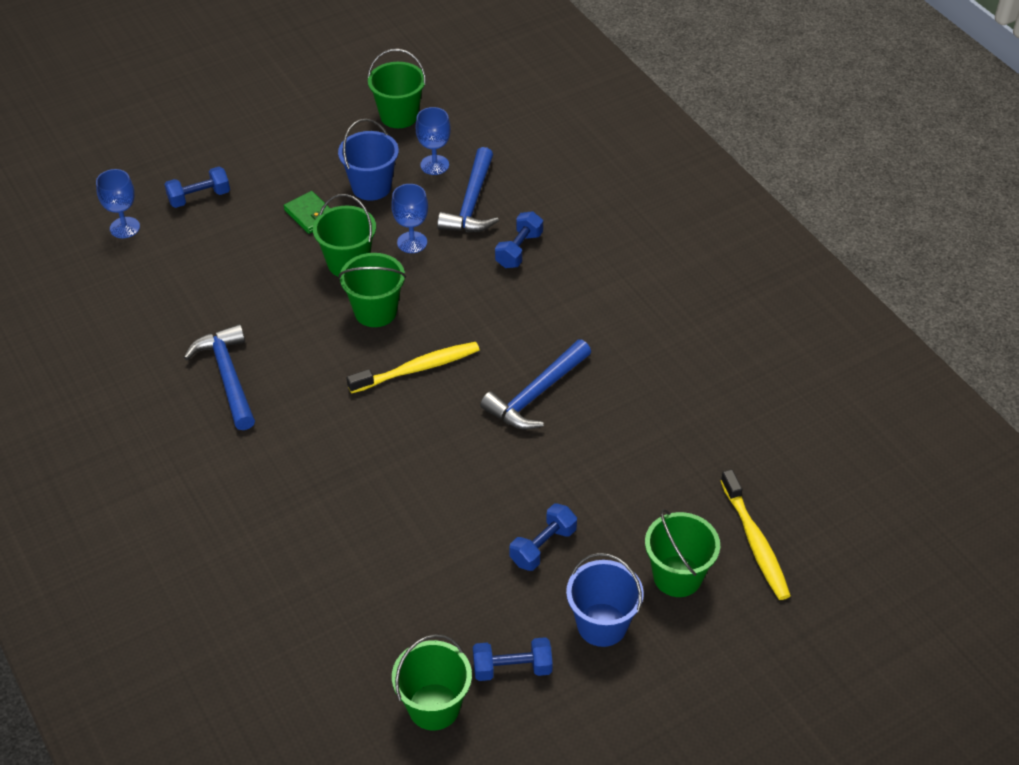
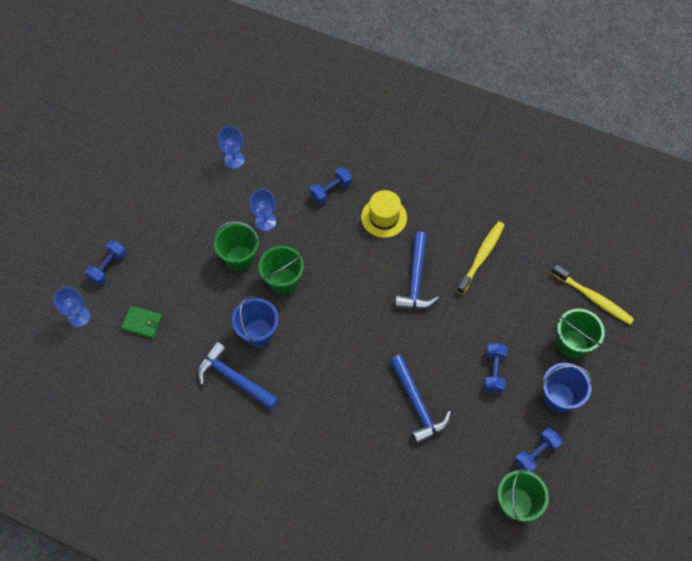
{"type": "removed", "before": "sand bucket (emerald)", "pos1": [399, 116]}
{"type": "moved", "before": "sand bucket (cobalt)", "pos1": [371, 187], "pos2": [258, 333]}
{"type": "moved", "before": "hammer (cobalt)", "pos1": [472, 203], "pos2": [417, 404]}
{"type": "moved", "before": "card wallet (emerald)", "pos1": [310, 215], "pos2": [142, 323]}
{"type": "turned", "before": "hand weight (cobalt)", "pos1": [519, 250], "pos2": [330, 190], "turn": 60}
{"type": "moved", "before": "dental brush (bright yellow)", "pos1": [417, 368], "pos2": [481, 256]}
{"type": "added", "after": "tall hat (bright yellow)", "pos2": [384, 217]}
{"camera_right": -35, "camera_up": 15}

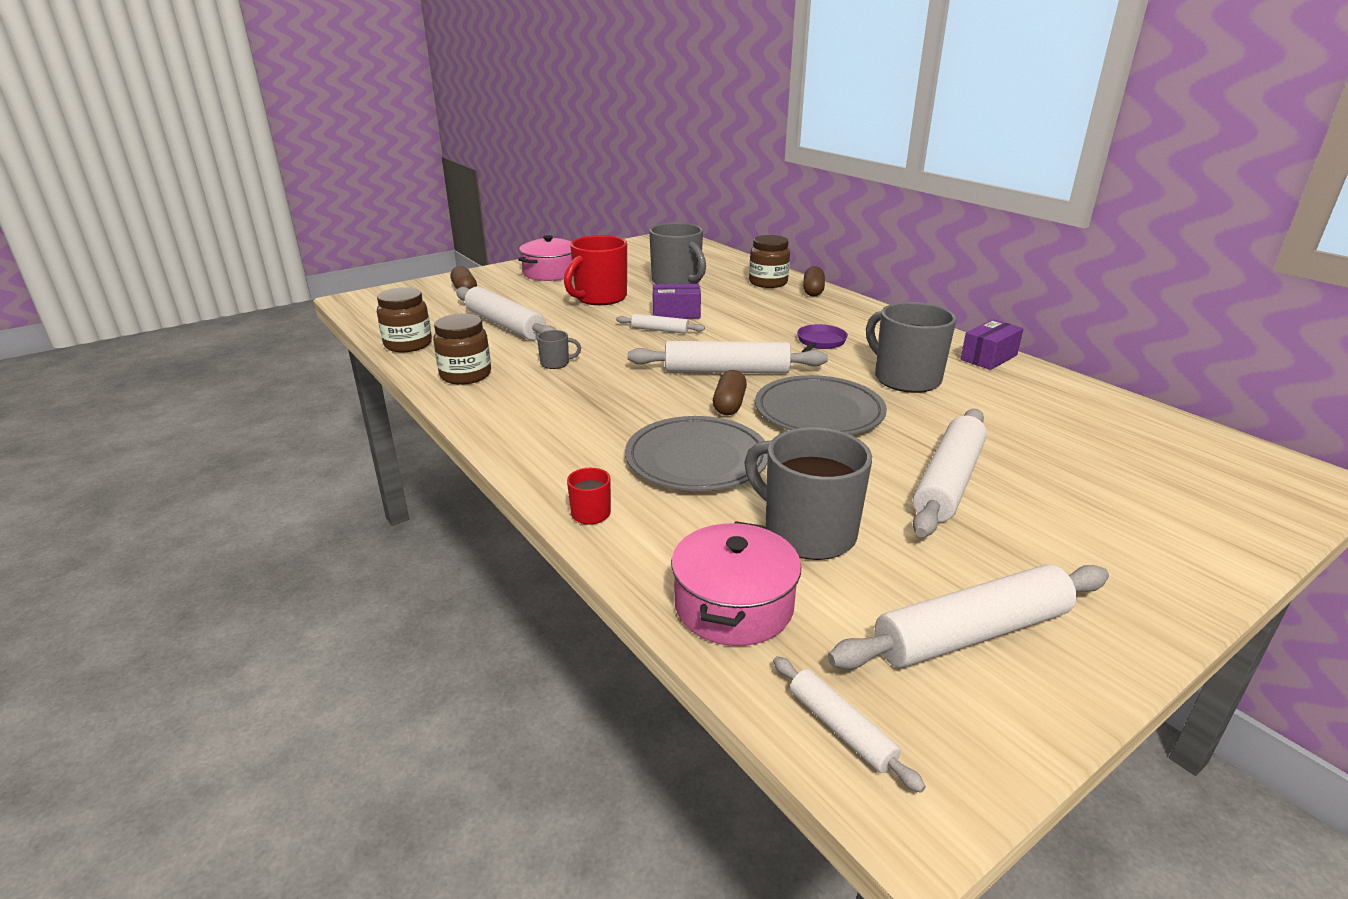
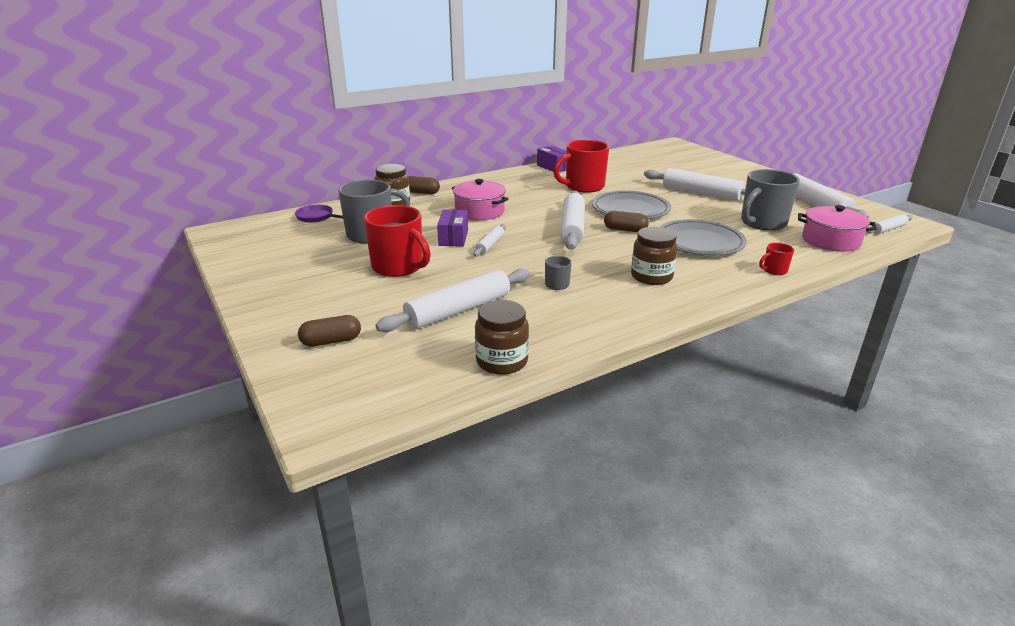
{"type": "moved", "before": "cooking pot (pink)", "pos1": [550, 273], "pos2": [479, 212]}
{"type": "recoloured", "before": "coffee mug (gray)", "after": "coffee mug (crimson)", "pos1": [905, 379], "pos2": [583, 187]}
{"type": "moved", "before": "jam jar (brown)", "pos1": [465, 375], "pos2": [651, 277]}
{"type": "moved", "before": "pan (purple)", "pos1": [820, 342], "pos2": [316, 217]}
{"camera_right": -85, "camera_up": 0}

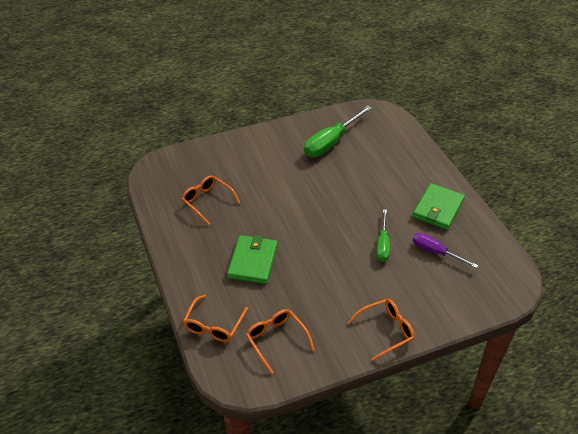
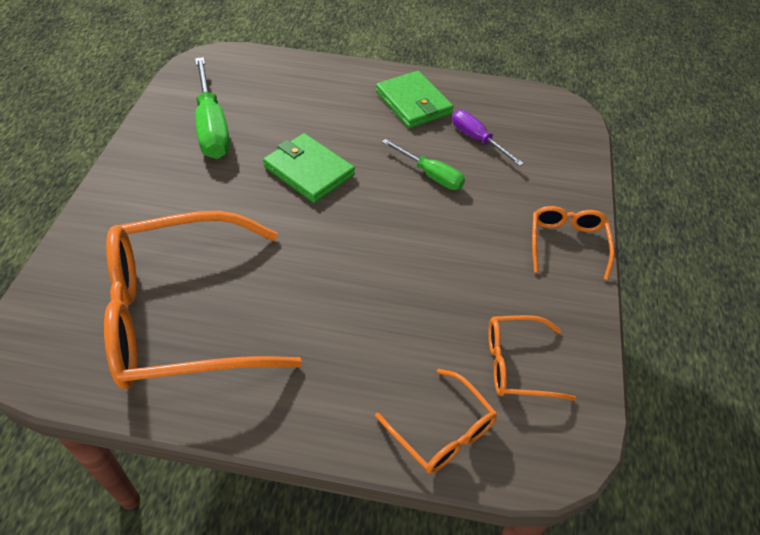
{"type": "resized", "before": "glasses (orange)", "pos1": [207, 201], "pos2": [183, 315], "scale": 2.19}
{"type": "turned", "before": "flat screwdriver (purple)", "pos1": [436, 252], "pos2": [477, 140], "turn": 75}
{"type": "moved", "before": "card wallet (emerald)", "pos1": [253, 261], "pos2": [309, 171]}
{"camera_right": -60, "camera_up": 5}

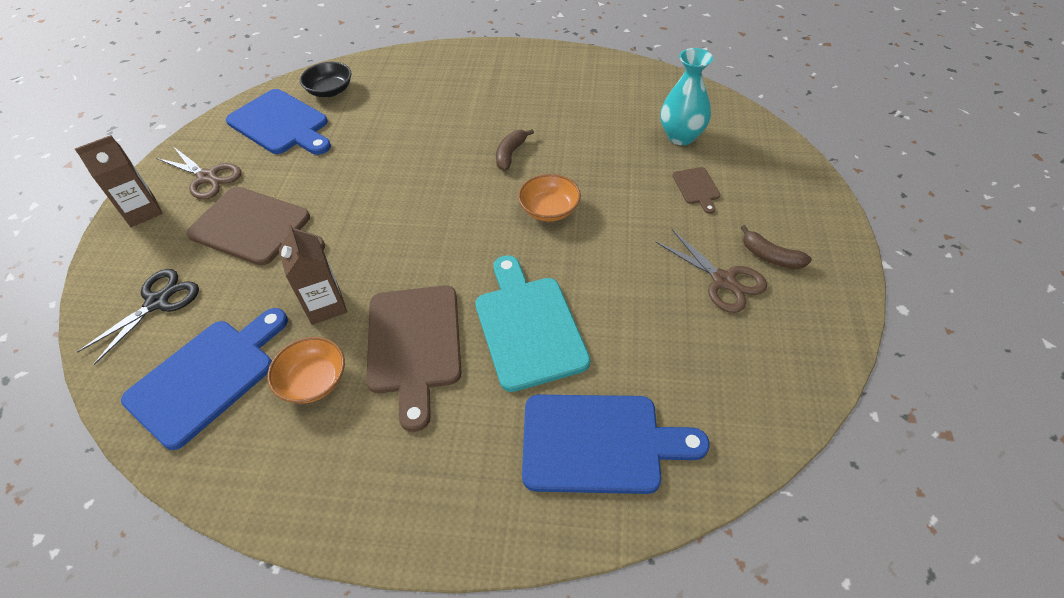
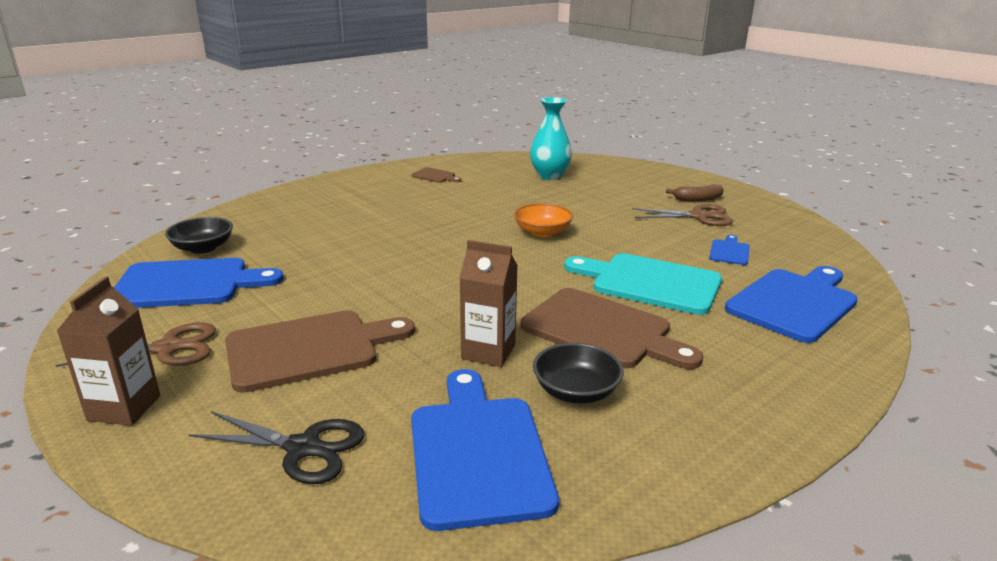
{"type": "removed", "before": "banana fruit (brown)", "pos1": [510, 154]}
{"type": "moved", "before": "cutting board (brown)", "pos1": [697, 188], "pos2": [435, 176]}
{"type": "turned", "before": "scissors (ebony)", "pos1": [157, 302], "pos2": [303, 448], "turn": 120}
{"type": "recoloured", "before": "serving bowl (orange)", "after": "serving bowl (ebony)", "pos1": [313, 381], "pos2": [576, 391]}
{"type": "added", "after": "cutting board (cobalt)", "pos2": [729, 251]}
{"camera_right": -50, "camera_up": -25}

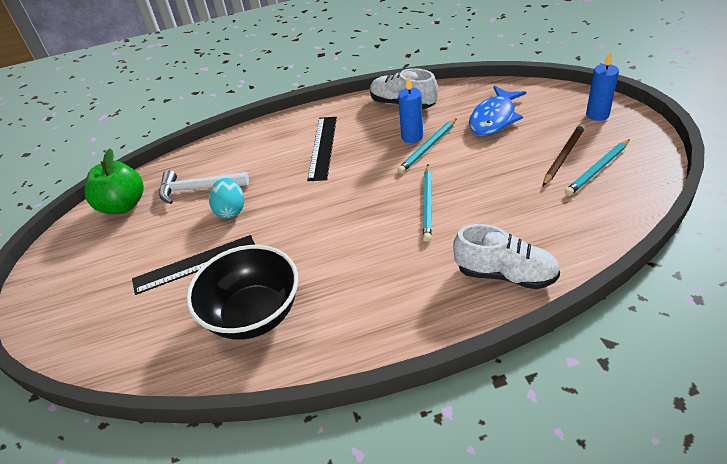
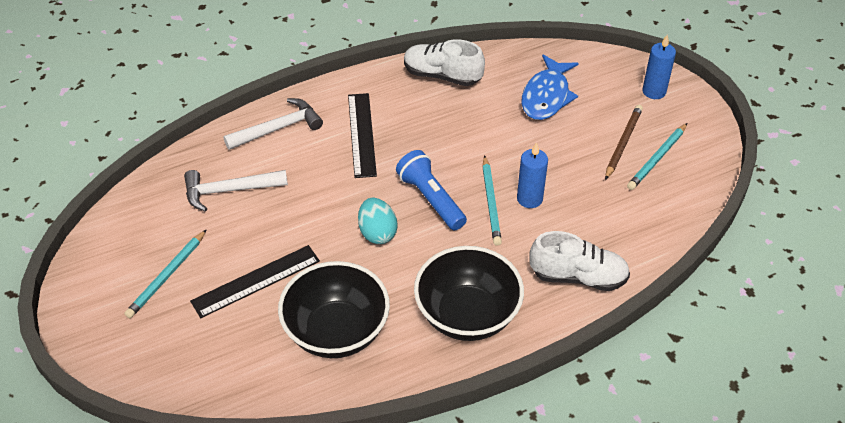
{"type": "moved", "before": "wax candle (cobalt)", "pos1": [412, 137], "pos2": [529, 199]}
{"type": "moved", "before": "lead pencil (aqua)", "pos1": [428, 147], "pos2": [167, 276]}
{"type": "removed", "before": "apple fruit (emerald)", "pos1": [123, 205]}
{"type": "moved", "before": "egg shape (aqua)", "pos1": [231, 210], "pos2": [377, 233]}
{"type": "added", "after": "hammer (white)", "pos2": [279, 128]}
{"type": "added", "after": "torch (cobalt)", "pos2": [431, 199]}
{"type": "added", "after": "serving bowl (ebony)", "pos2": [467, 315]}
{"camera_right": -15, "camera_up": 5}

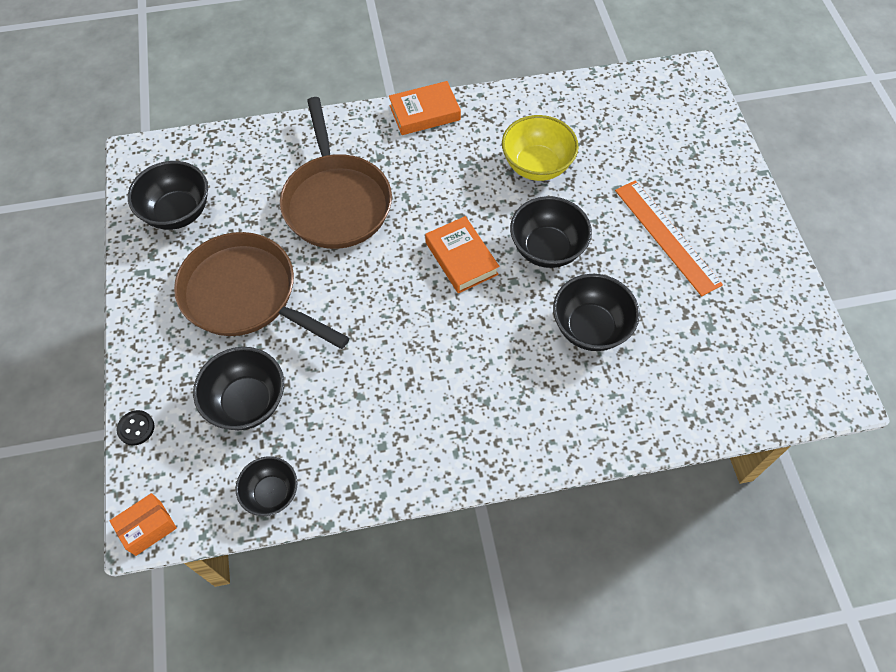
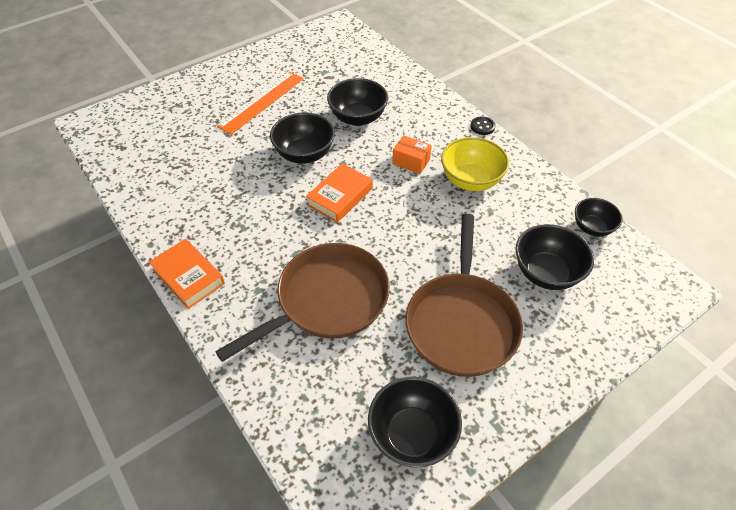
{"type": "moved", "before": "serving bowl (bright yellow)", "pos1": [536, 165], "pos2": [471, 180]}
{"type": "moved", "before": "sewing button (ebony)", "pos1": [136, 428], "pos2": [482, 126]}
{"type": "moved", "before": "parcel (orange)", "pos1": [148, 528], "pos2": [411, 162]}
{"camera_right": -115, "camera_up": -10}

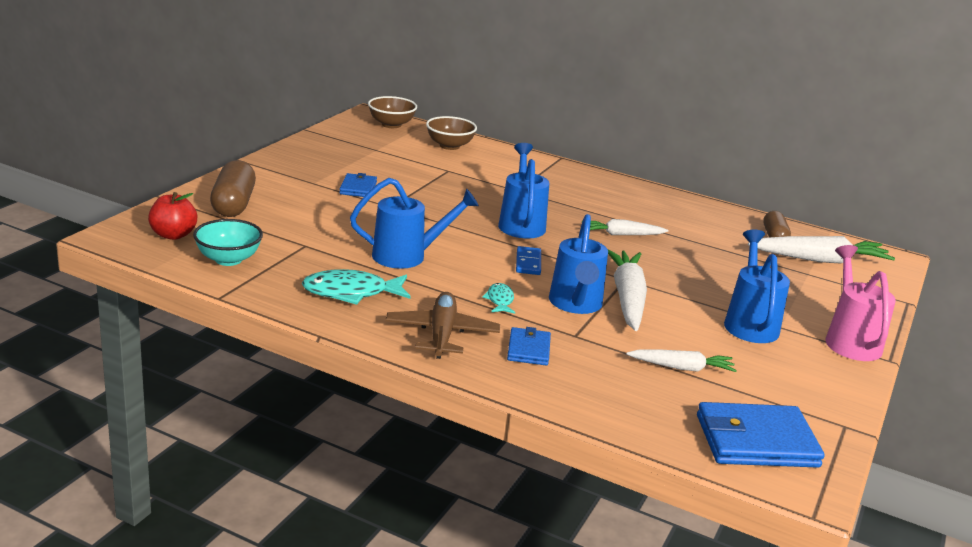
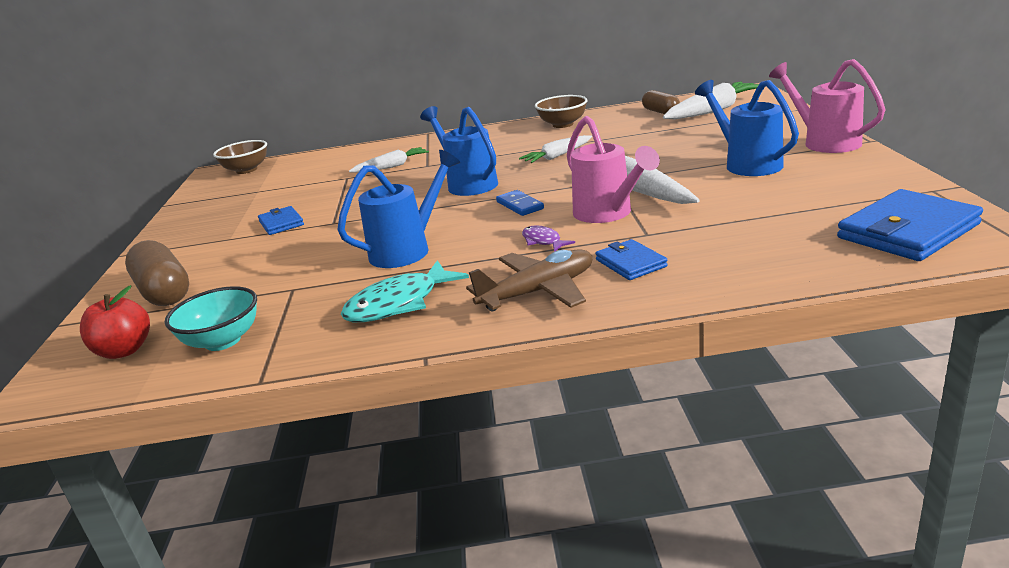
{"type": "moved", "before": "serving bowl (brown)", "pos1": [449, 146], "pos2": [563, 124]}
{"type": "recoloured", "before": "watering can (cobalt)", "after": "watering can (pink)", "pos1": [575, 304], "pos2": [607, 214]}
{"type": "recoloured", "before": "fish figure (aqua)", "after": "fish figure (purple)", "pos1": [500, 300], "pos2": [543, 241]}
{"type": "turned", "before": "toy plane (brown)", "pos1": [441, 334], "pos2": [538, 292], "turn": 90}
{"type": "moved", "before": "carrot (white)", "pos1": [681, 368], "pos2": [392, 166]}
{"camera_right": -25, "camera_up": 0}

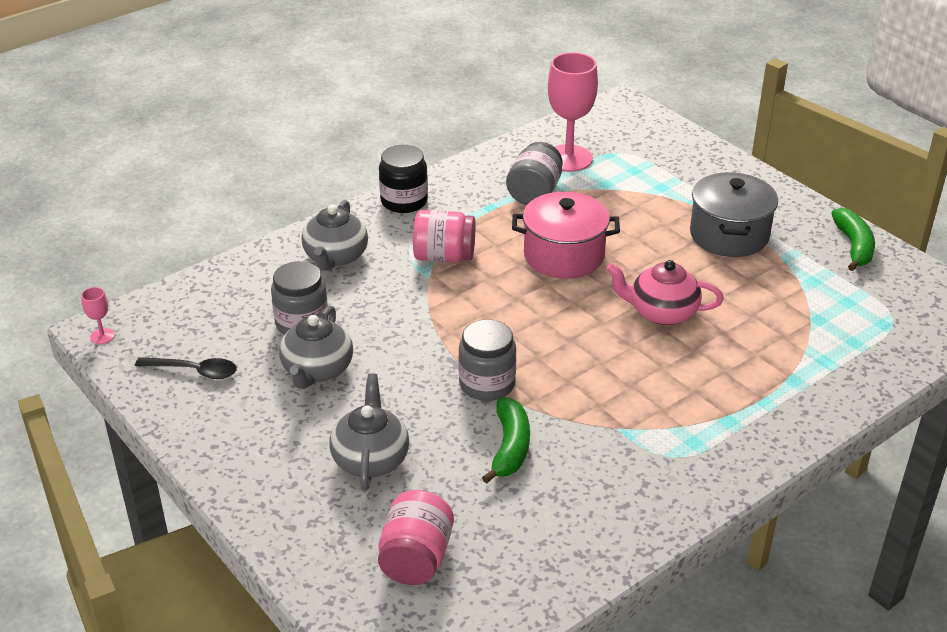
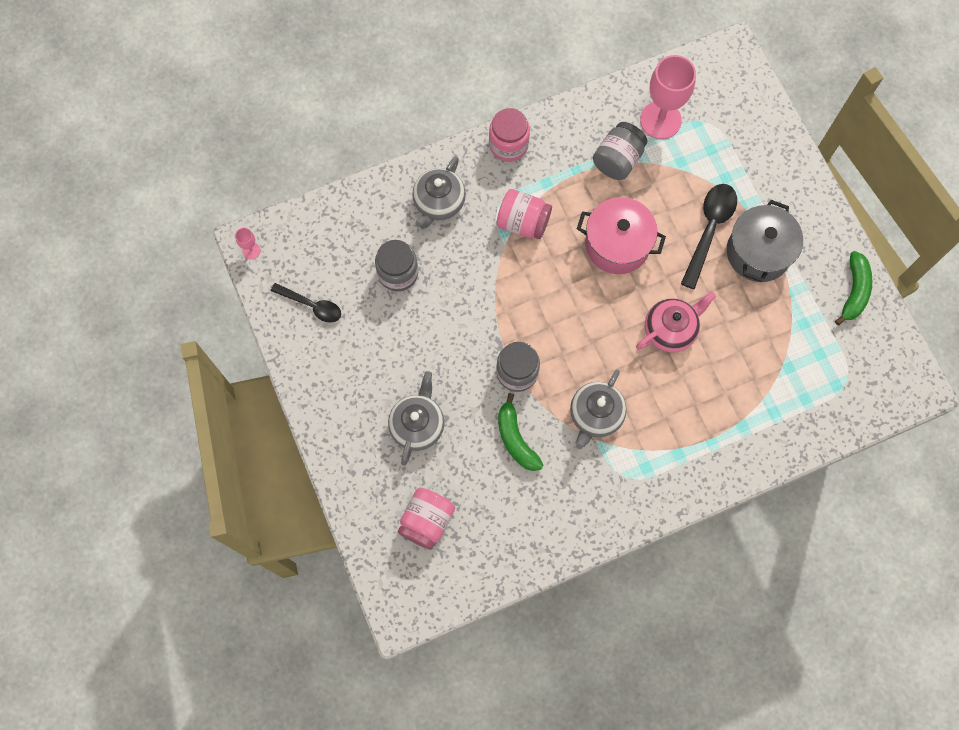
{"type": "recoloured", "before": "jam jar (ebony)", "after": "jam jar (pink)", "pos1": [404, 201], "pos2": [508, 145]}
{"type": "turned", "before": "tea pot (pink)", "pos1": [661, 313], "pos2": [670, 329], "turn": 120}
{"type": "moved", "before": "tea pot (gray)", "pos1": [317, 370], "pos2": [595, 415]}
{"type": "turned", "before": "banana fruit (emerald)", "pos1": [510, 447], "pos2": [515, 439], "turn": 135}
{"type": "added", "after": "tablespoon (ebony)", "pos2": [709, 230]}
{"camera_right": 15, "camera_up": 35}

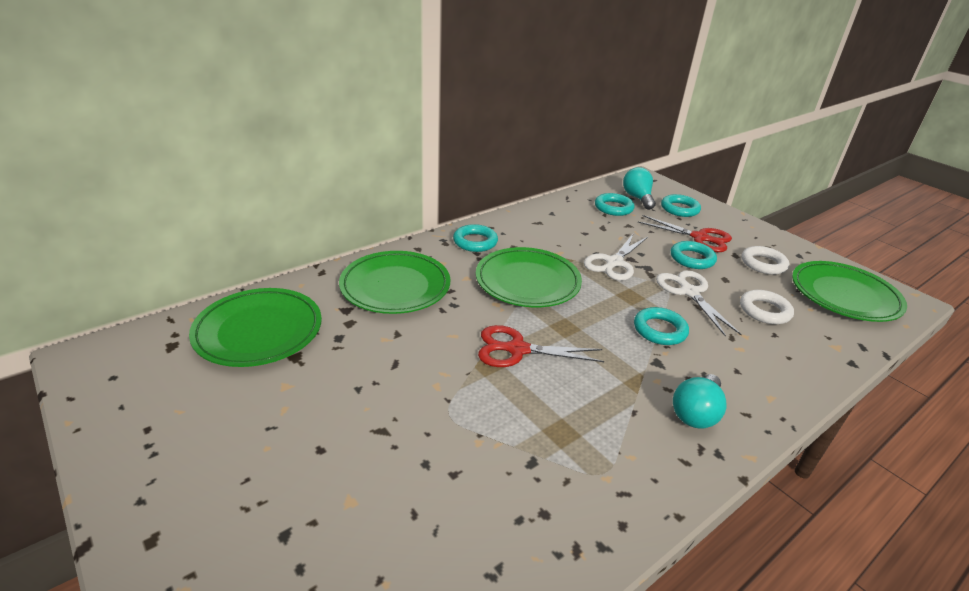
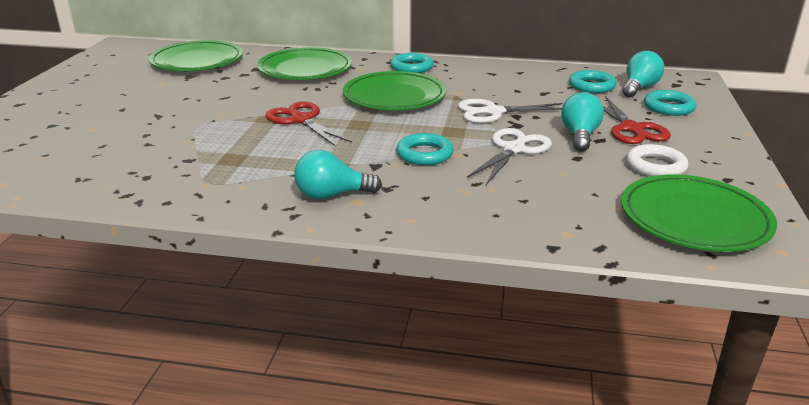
{"type": "replaced", "before": "torus (aqua)", "after": "light bulb (aqua)", "pos1": [692, 259], "pos2": [580, 136]}
{"type": "removed", "before": "torus (white)", "pos1": [764, 311]}
{"camera_right": 50, "camera_up": -5}

